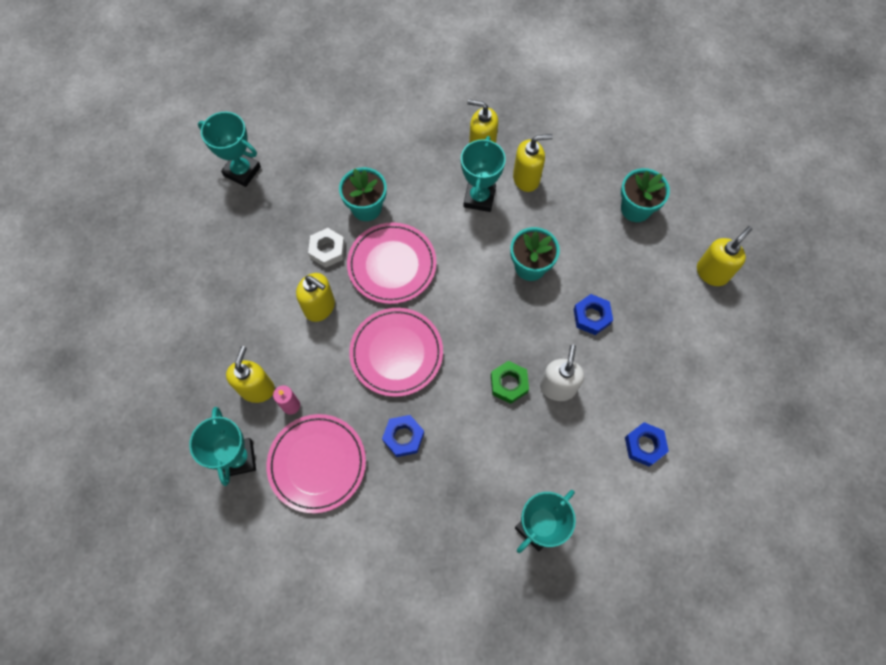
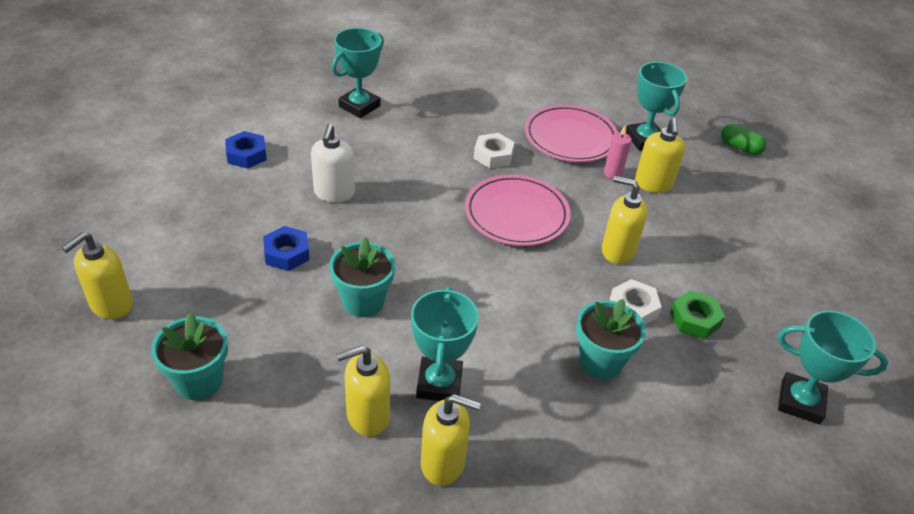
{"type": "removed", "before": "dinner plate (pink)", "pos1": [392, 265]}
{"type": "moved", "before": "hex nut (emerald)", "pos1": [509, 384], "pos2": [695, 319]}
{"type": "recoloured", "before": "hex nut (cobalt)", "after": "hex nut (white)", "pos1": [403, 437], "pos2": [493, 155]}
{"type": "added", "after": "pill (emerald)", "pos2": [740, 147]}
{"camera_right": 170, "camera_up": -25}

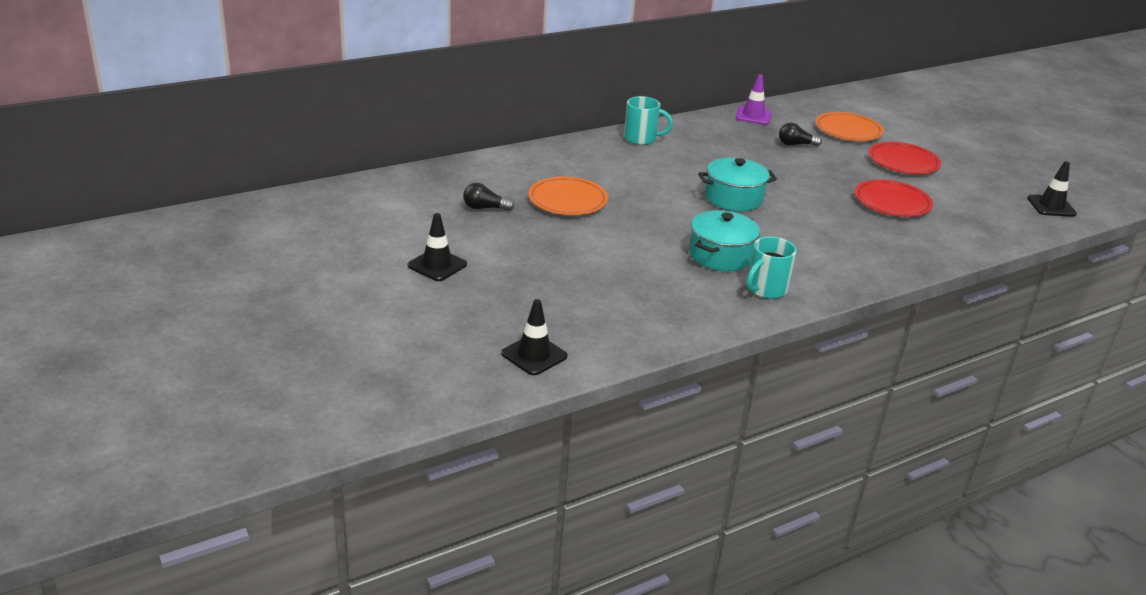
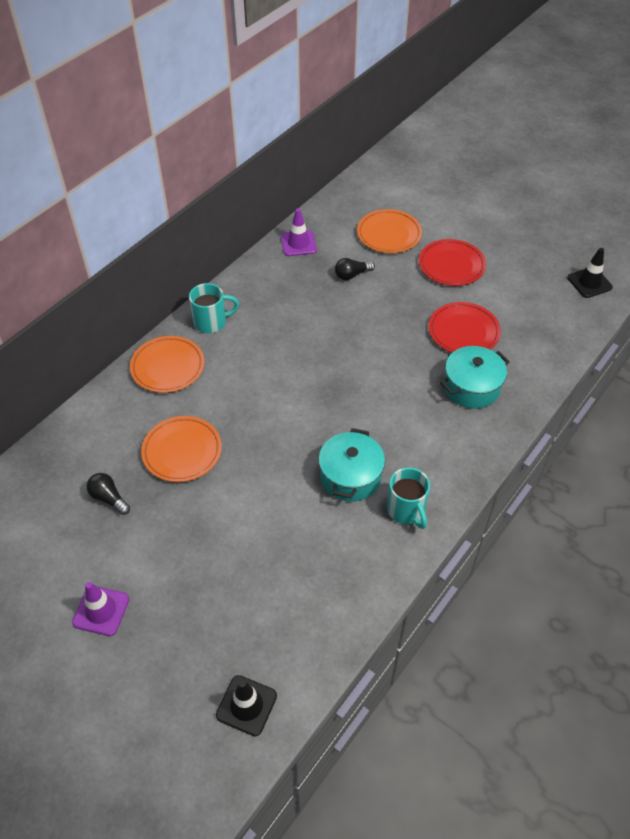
{"type": "moved", "before": "cooking pot (aqua)", "pos1": [733, 198], "pos2": [471, 387]}
{"type": "turned", "before": "light bulb (ebony)", "pos1": [485, 208], "pos2": [109, 498], "turn": 60}
{"type": "recoloured", "before": "road cone (ebony)", "after": "road cone (purple)", "pos1": [437, 265], "pos2": [101, 610]}
{"type": "turned", "before": "coffee mug (aqua)", "pos1": [765, 289], "pos2": [406, 510], "turn": -45}
{"type": "added", "after": "dinner plate (orange)", "pos2": [167, 367]}
{"camera_right": -20, "camera_up": 20}

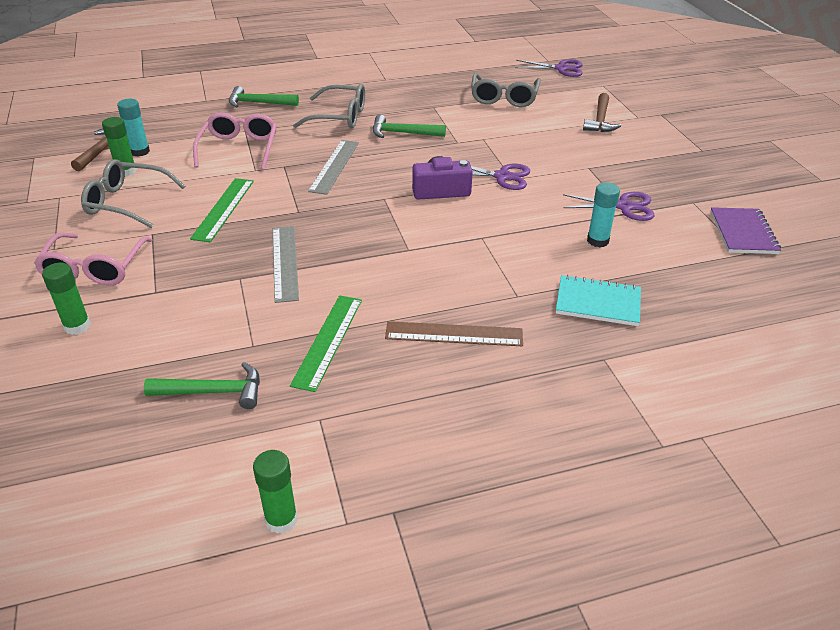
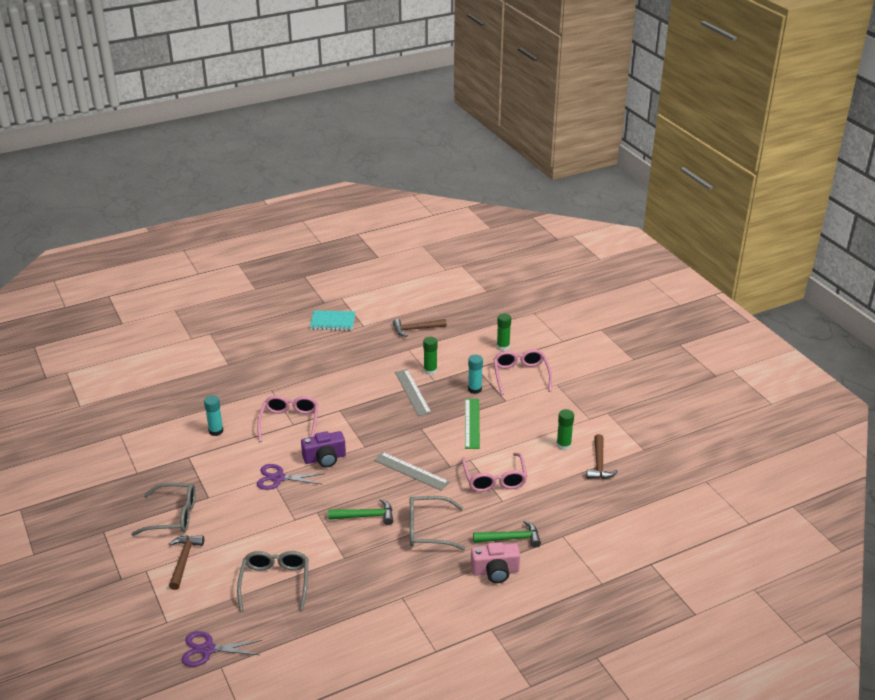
{"type": "moved", "before": "glue stick (aqua)", "pos1": [140, 151], "pos2": [474, 389]}
{"type": "turned", "before": "measuring stick (gray)", "pos1": [334, 166], "pos2": [411, 471], "turn": -60}
{"type": "moved", "before": "glasses (gray)", "pos1": [127, 202], "pos2": [173, 516]}
{"type": "removed", "before": "scissors (purple)", "pos1": [624, 207]}
{"type": "removed", "before": "exercise book (purple)", "pos1": [743, 233]}
{"type": "moved", "before": "exercise book (aqua)", "pos1": [598, 303], "pos2": [333, 322]}
{"type": "removed", "before": "measuring stick (emerald)", "pos1": [328, 341]}
{"type": "removed", "before": "measuring stick (brown)", "pos1": [454, 334]}
{"type": "recoloured", "before": "hammer (emerald)", "after": "hammer (brown)", "pos1": [213, 392], "pos2": [416, 329]}
{"type": "moved", "before": "glue stick (emerald)", "pos1": [281, 519], "pos2": [430, 371]}
{"type": "added", "after": "glasses (pink)", "pos2": [289, 422]}
{"type": "added", "after": "compact camera (pink)", "pos2": [495, 571]}
{"camera_right": 170, "camera_up": -5}

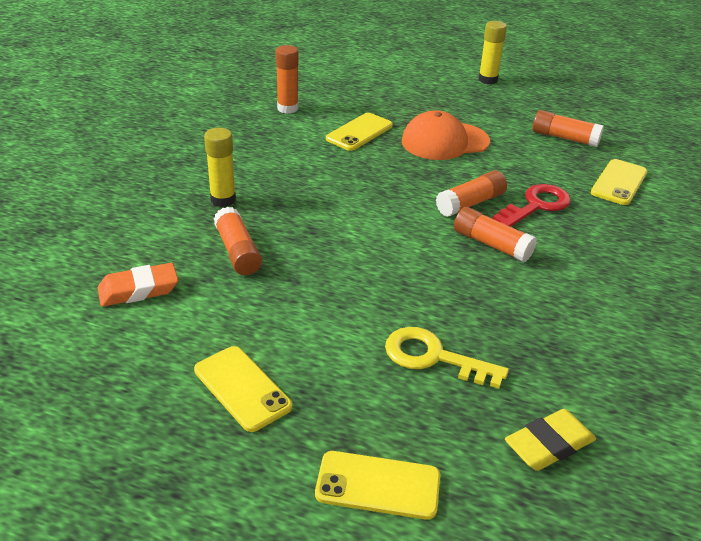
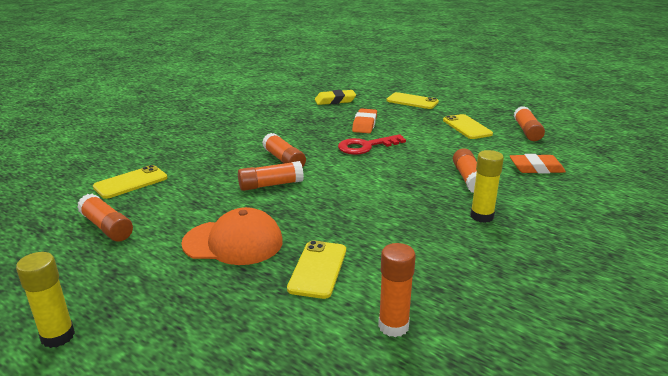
{"type": "turned", "before": "phone (bright yellow)", "pos1": [359, 132], "pos2": [318, 269], "turn": -45}
{"type": "moved", "before": "latchkey (crimson)", "pos1": [536, 206], "pos2": [366, 146]}
{"type": "replaced", "before": "latchkey (bright yellow)", "after": "eraser (orange)", "pos1": [434, 357], "pos2": [364, 124]}
{"type": "added", "after": "glue stick (orange)", "pos2": [527, 131]}
{"camera_right": -160, "camera_up": -10}

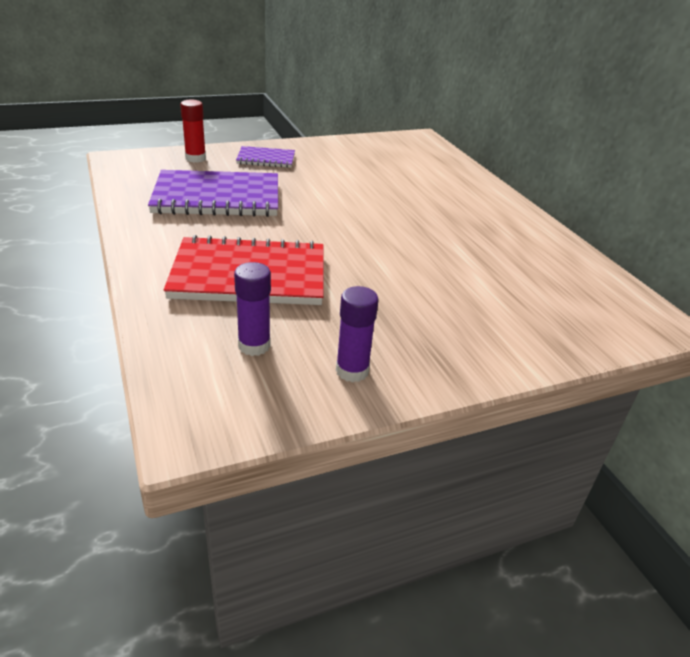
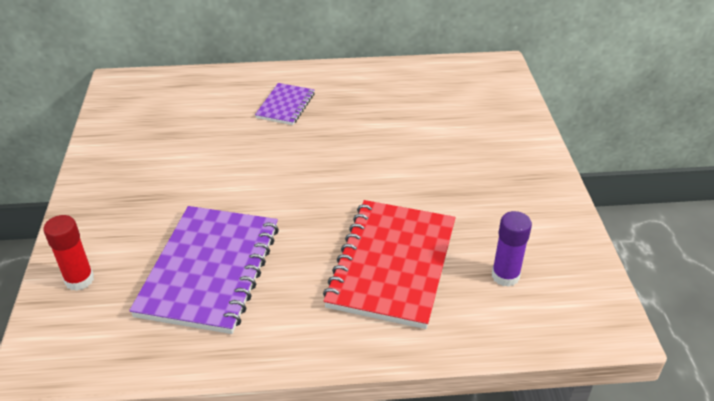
{"type": "moved", "before": "exercise book (purple)", "pos1": [266, 159], "pos2": [285, 105]}
{"type": "removed", "before": "glue stick (purple)", "pos1": [352, 371]}
{"camera_right": -70, "camera_up": 5}

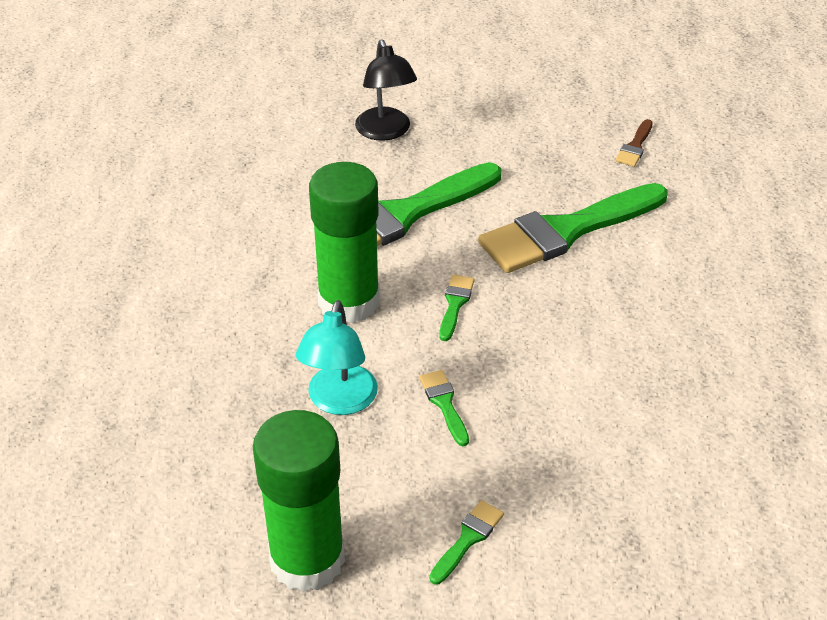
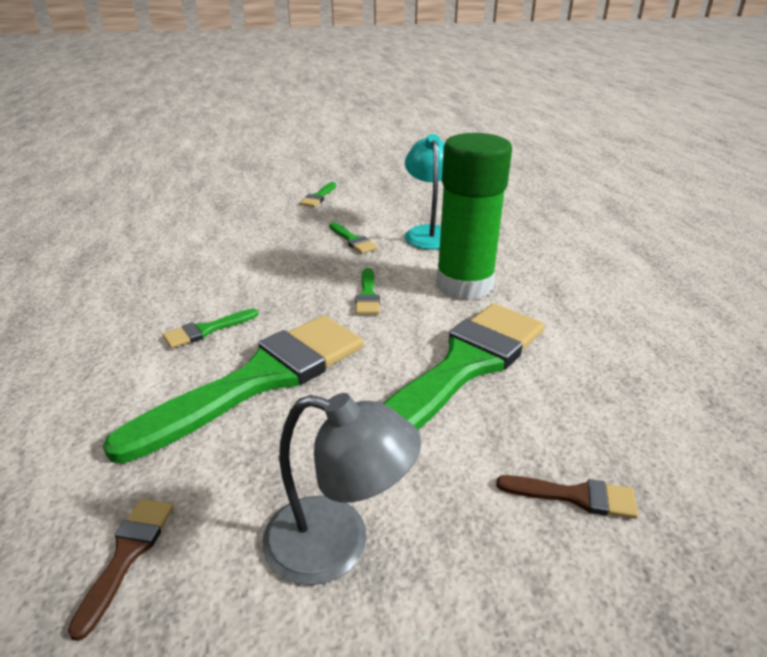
{"type": "replaced", "before": "reading lamp (ebony)", "after": "brush (brown)", "pos1": [386, 132], "pos2": [575, 496]}
{"type": "removed", "before": "glue stick (emerald)", "pos1": [307, 560]}
{"type": "added", "after": "brush (emerald)", "pos2": [206, 330]}
{"type": "added", "after": "reading lamp (gray)", "pos2": [337, 544]}
{"camera_right": 165, "camera_up": -10}

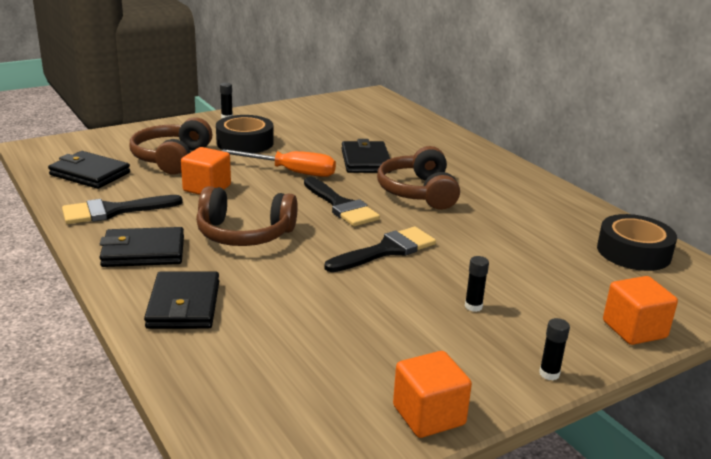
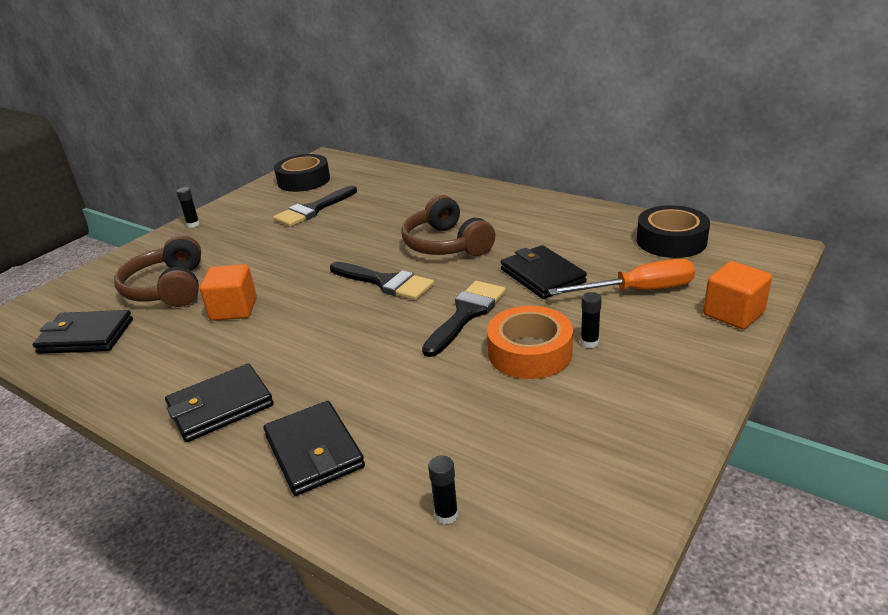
{"type": "moved", "before": "roll of tape (ebony)", "pos1": [245, 143], "pos2": [304, 180]}
{"type": "moved", "before": "card wallet (ebony)", "pos1": [365, 161], "pos2": [542, 276]}
{"type": "moved", "before": "flat screwdriver (orange)", "pos1": [291, 172], "pos2": [638, 291]}
{"type": "removed", "before": "headphones (brown)", "pos1": [244, 234]}
{"type": "moved", "before": "brush (ebony)", "pos1": [113, 211], "pos2": [313, 210]}
{"type": "moved", "before": "glue stick (ebony)", "pos1": [549, 374], "pos2": [446, 515]}
{"type": "removed", "before": "block (orange)", "pos1": [428, 415]}
{"type": "added", "after": "roll of tape (orange)", "pos2": [530, 352]}
{"camera_right": -20, "camera_up": 5}

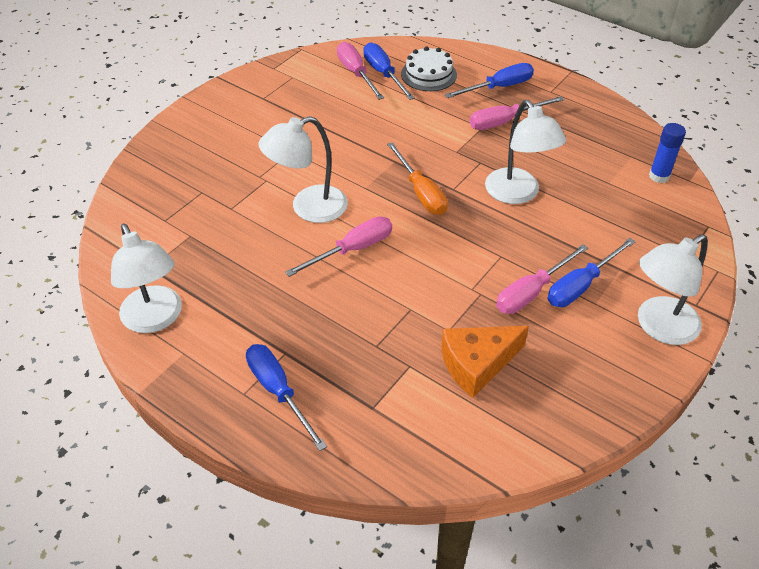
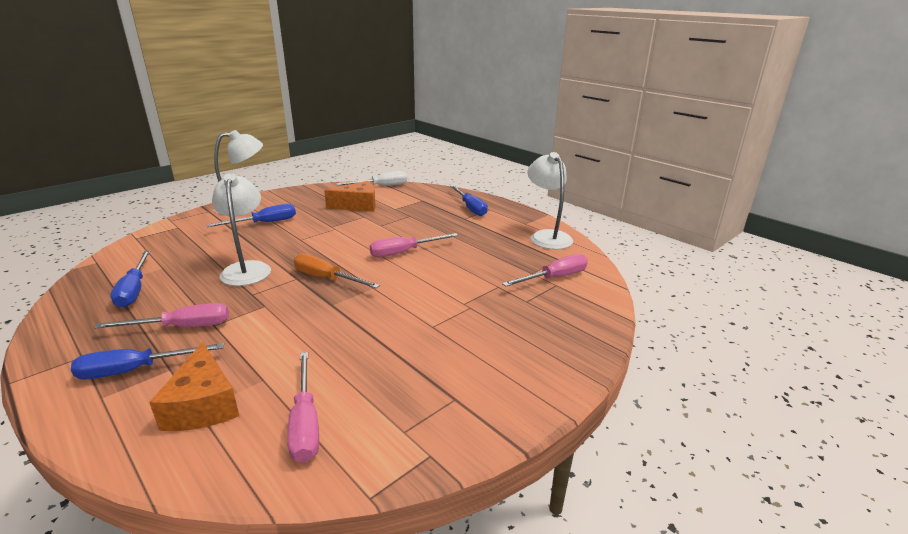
{"type": "moved", "before": "flat screwdriver (cobalt)", "pos1": [383, 74], "pos2": [134, 290]}
{"type": "replaced", "before": "layer cake (white)", "after": "cheese wedge (orange)", "pos1": [428, 74], "pos2": [203, 405]}
{"type": "removed", "before": "reading lamp (white)", "pos1": [308, 208]}
{"type": "removed", "before": "glue stick (cobalt)", "pos1": [659, 176]}
{"type": "turned", "before": "flat screwdriver (orange)", "pos1": [421, 192], "pos2": [327, 278], "turn": -45}
{"type": "moved", "before": "flat screwdriver (pink)", "pos1": [532, 292], "pos2": [554, 278]}
{"type": "added", "after": "flat screwdriver (white)", "pos2": [381, 186]}
{"camera_right": -170, "camera_up": -20}

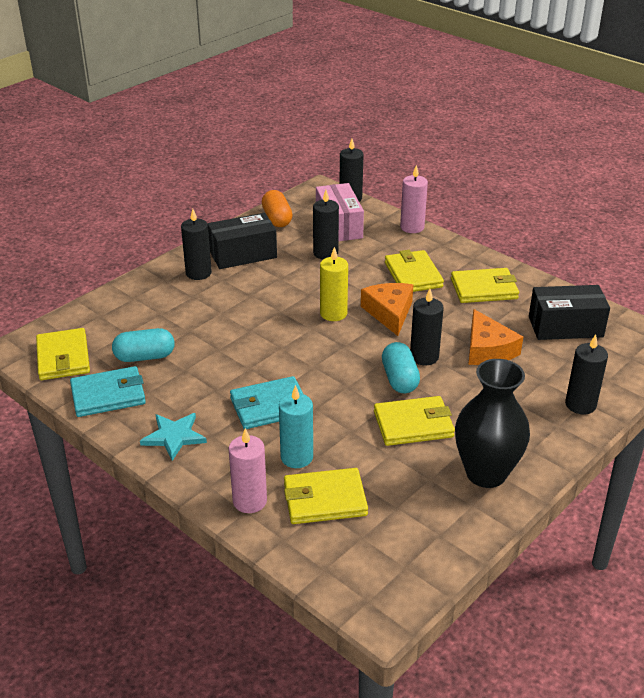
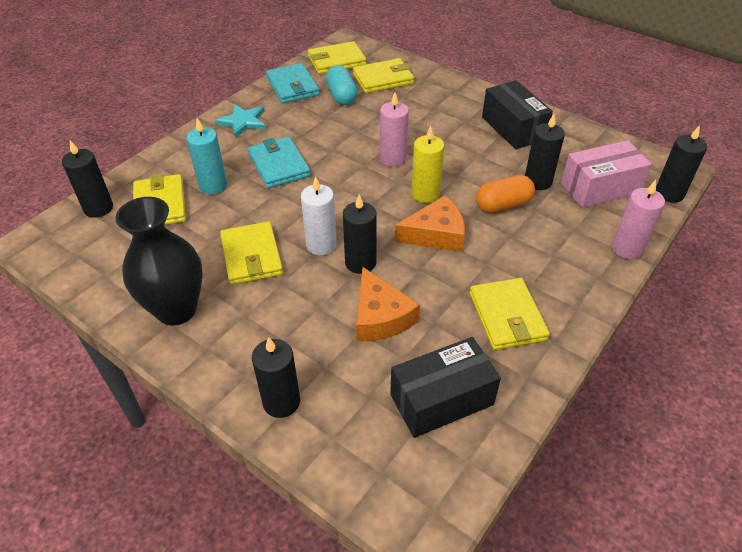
{"type": "moved", "before": "pill (orange)", "pos1": [277, 219], "pos2": [503, 205]}
{"type": "moved", "before": "wax candle (ebony)", "pos1": [198, 273], "pos2": [98, 208]}
{"type": "moved", "before": "card wallet (bright yellow)", "pos1": [413, 275], "pos2": [383, 79]}
{"type": "turned", "before": "parcel (ebony)", "pos1": [565, 326], "pos2": [442, 400], "turn": 75}
{"type": "turned", "before": "cheese wedge (orange)", "pos1": [487, 349], "pos2": [380, 317], "turn": -90}
{"type": "replaced", "before": "pill (aqua)", "after": "wax candle (white)", "pos1": [399, 379], "pos2": [321, 245]}
{"type": "moved", "before": "wax candle (pink)", "pos1": [250, 501], "pos2": [393, 159]}
{"camera_right": 85, "camera_up": 10}

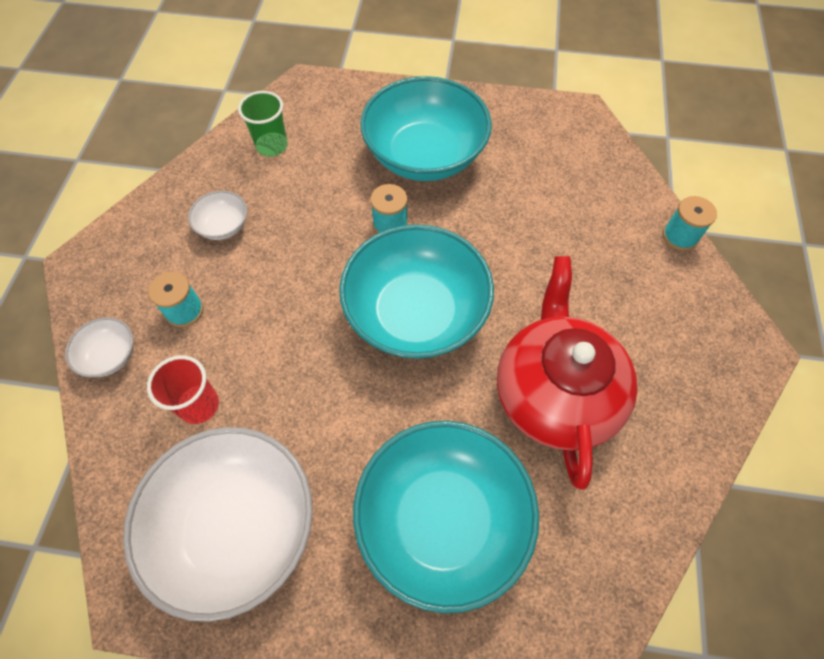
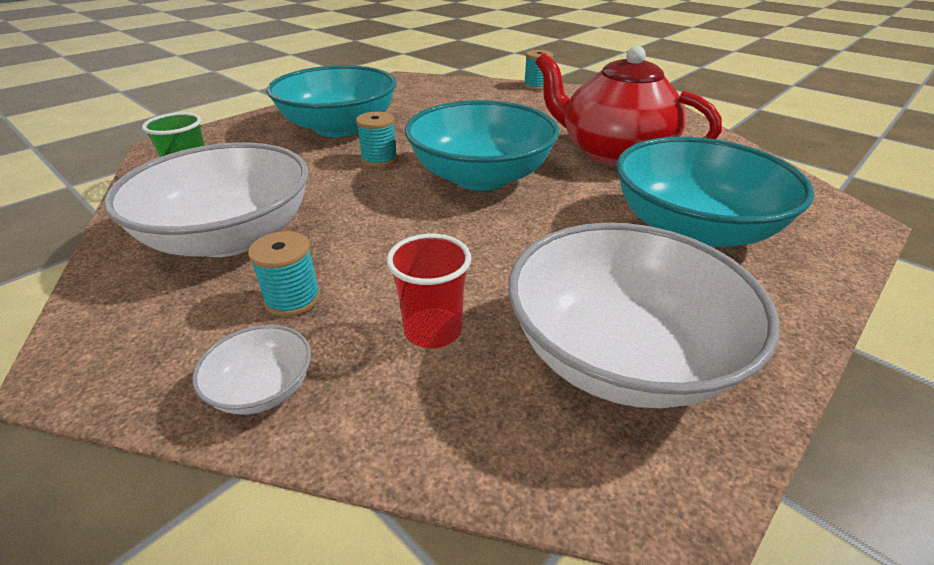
{"type": "resized", "before": "serving bowl (white)", "pos1": [223, 226], "pos2": [230, 237], "scale": 2.32}
{"camera_right": -55, "camera_up": -25}

